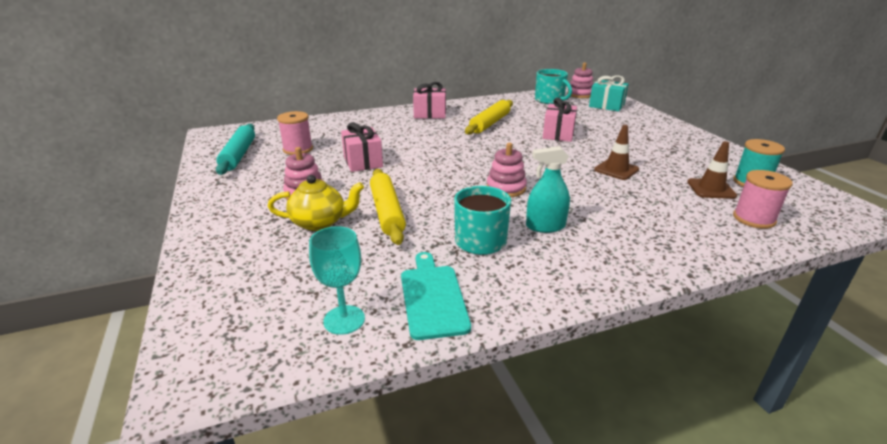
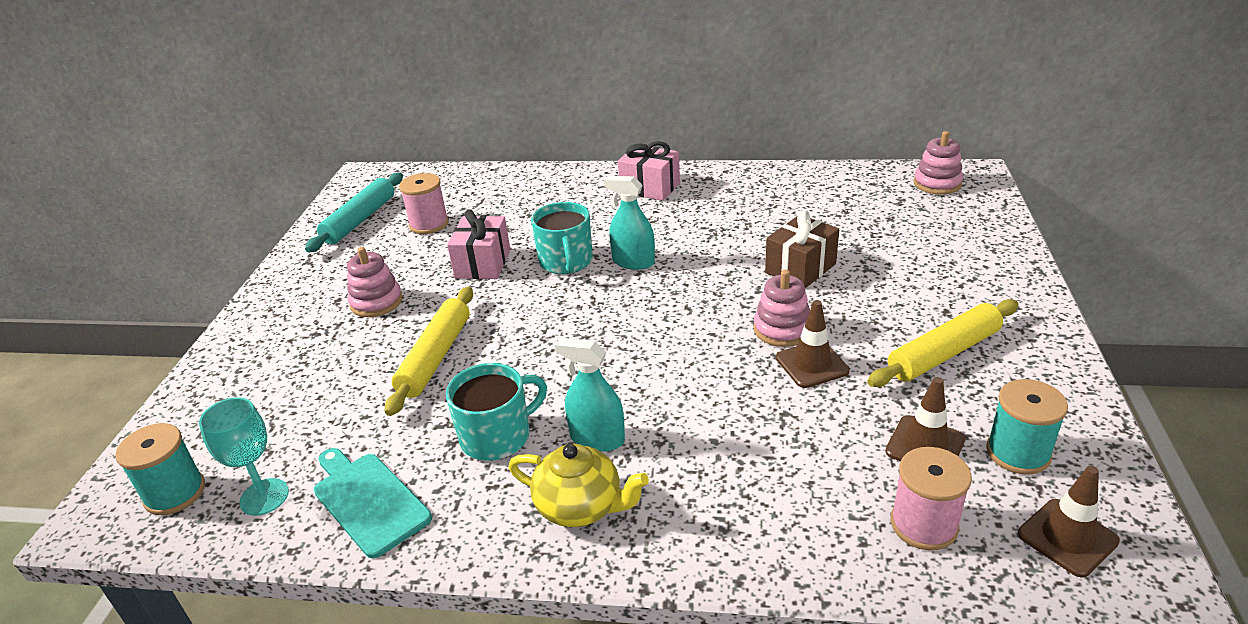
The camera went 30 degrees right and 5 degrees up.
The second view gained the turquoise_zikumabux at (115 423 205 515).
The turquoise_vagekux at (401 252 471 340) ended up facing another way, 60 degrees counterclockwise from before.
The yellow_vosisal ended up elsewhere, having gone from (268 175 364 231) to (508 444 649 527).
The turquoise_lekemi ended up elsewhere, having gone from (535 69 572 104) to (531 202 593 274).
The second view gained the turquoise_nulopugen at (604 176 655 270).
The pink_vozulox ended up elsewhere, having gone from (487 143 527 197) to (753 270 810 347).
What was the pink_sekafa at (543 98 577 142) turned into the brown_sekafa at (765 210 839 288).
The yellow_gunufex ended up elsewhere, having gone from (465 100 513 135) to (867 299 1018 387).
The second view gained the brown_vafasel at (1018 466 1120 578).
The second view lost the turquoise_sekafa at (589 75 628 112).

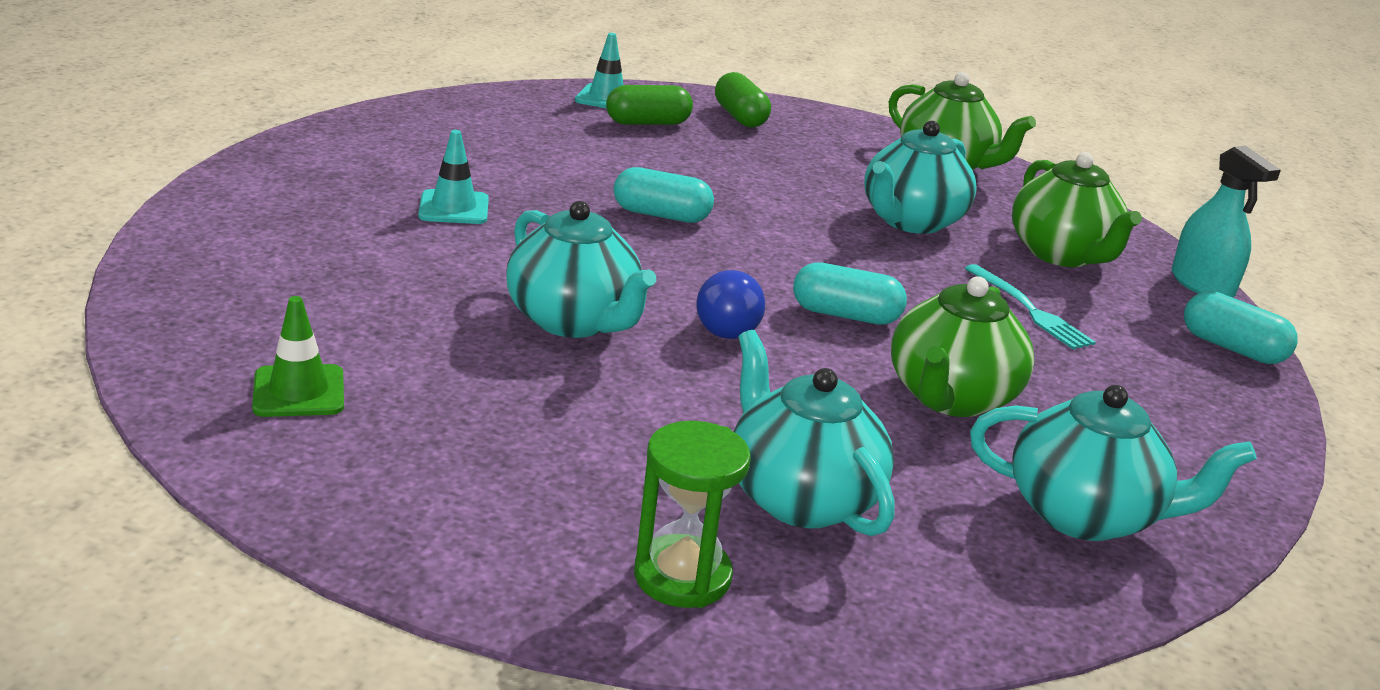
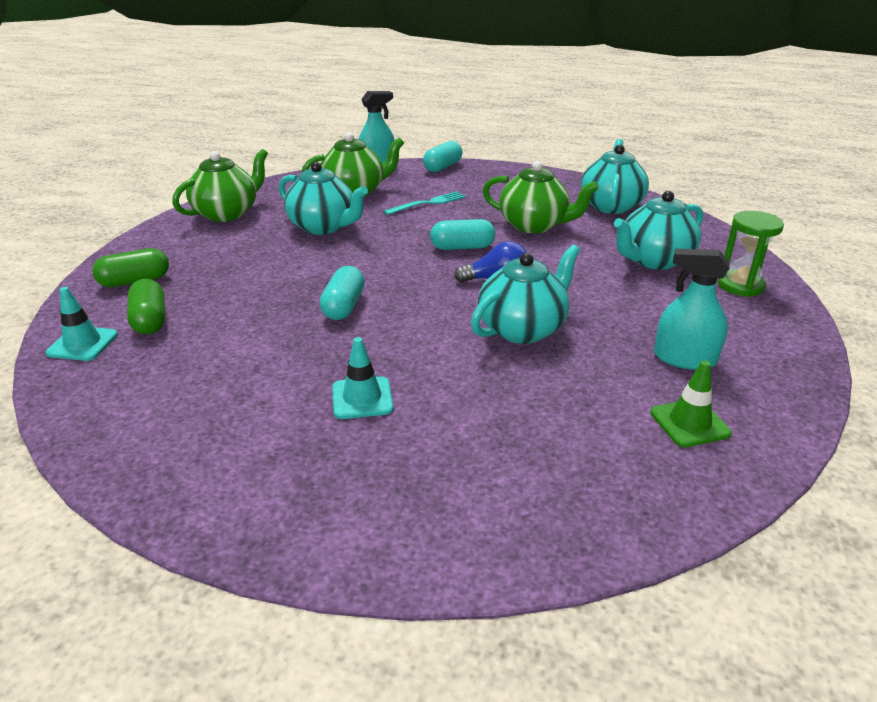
The camera went 90 degrees left and 5 degrees up.
The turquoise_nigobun at (793 262 907 325) ended up facing another way, 75 degrees clockwise from before.
The second view gained the turquoise_nulopugen at (654 249 730 370).

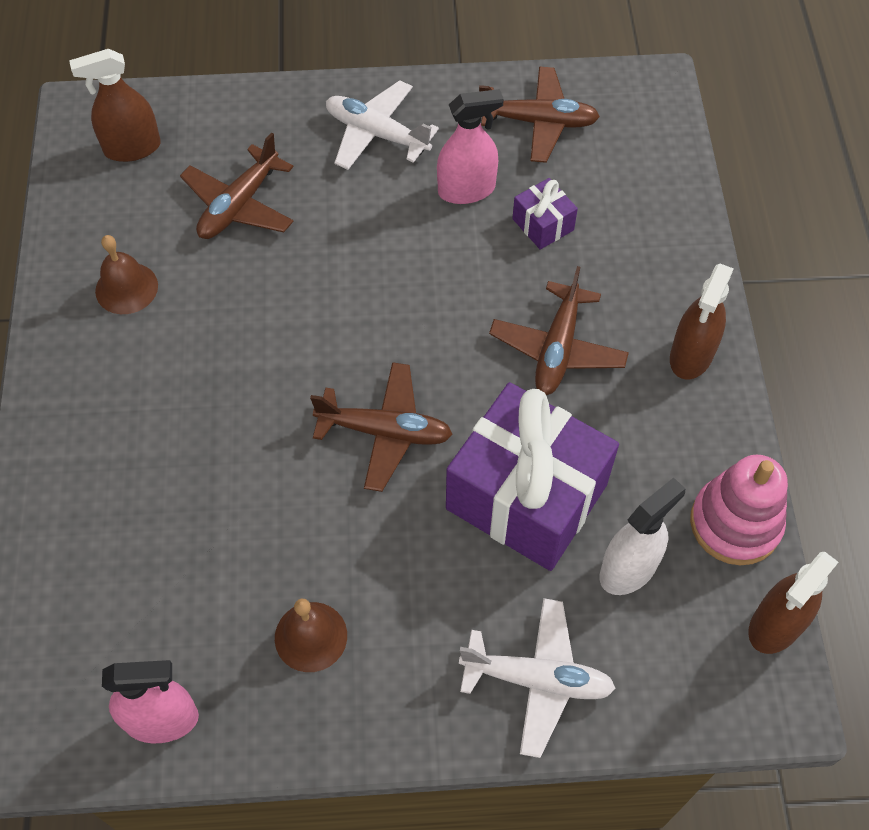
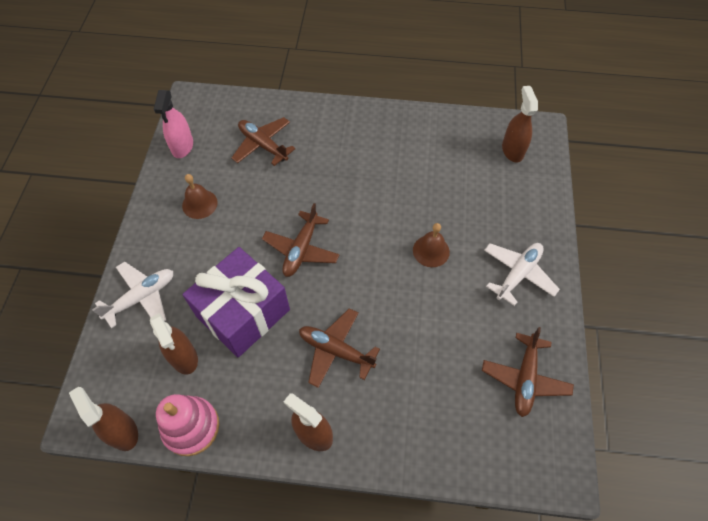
The camera went 100 degrees right and 0 degrees up.
The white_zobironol at (459 598 616 758) ended up facing another way, 150 degrees counterclockwise from before.
What was the white_nulopugen at (600 477 685 595) turned into the brown_nulopugen at (150 313 198 375).
The brown_zobironol ended up elsewhere, having gone from (180 133 294 239) to (231 117 295 166).
The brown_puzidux ended up elsewhere, having gone from (95 235 158 314) to (413 223 450 267).
The second view lost the pink_nulopugen at (437 89 504 204).
The second view lost the purple_sekafa at (512 178 578 249).

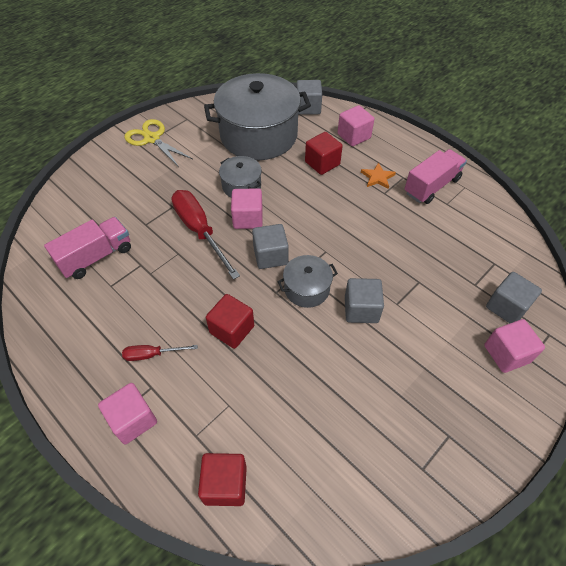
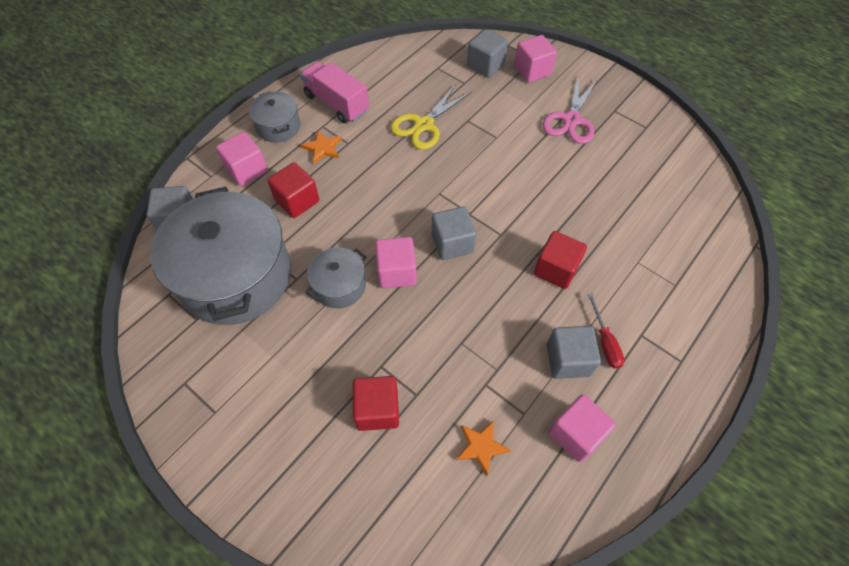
The camera went 95 degrees left and 5 degrees up.
The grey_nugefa ended up elsewhere, having gone from (277 255 338 308) to (249 91 300 143).
The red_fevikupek ended up elsewhere, having gone from (198 453 247 506) to (353 376 399 431).
The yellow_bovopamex ended up elsewhere, having gone from (124 119 193 167) to (391 85 472 150).
Where the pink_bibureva stood at (44 217 131 279), the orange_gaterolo came to stand at (456 420 511 476).
The second view gained the pink_bovopamex at (543 75 597 144).
The grey_fevikupek ended up elsewhere, having gone from (345 278 384 323) to (547 326 601 379).
The pink_fevikupek ended up elsewhere, having gone from (98 383 157 444) to (549 394 616 462).
The second view lost the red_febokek at (171 190 240 279).

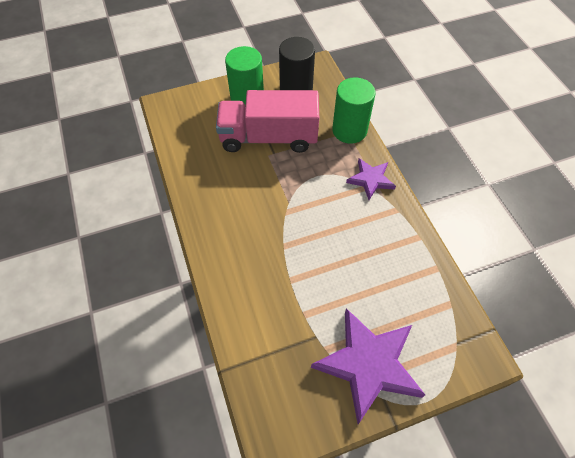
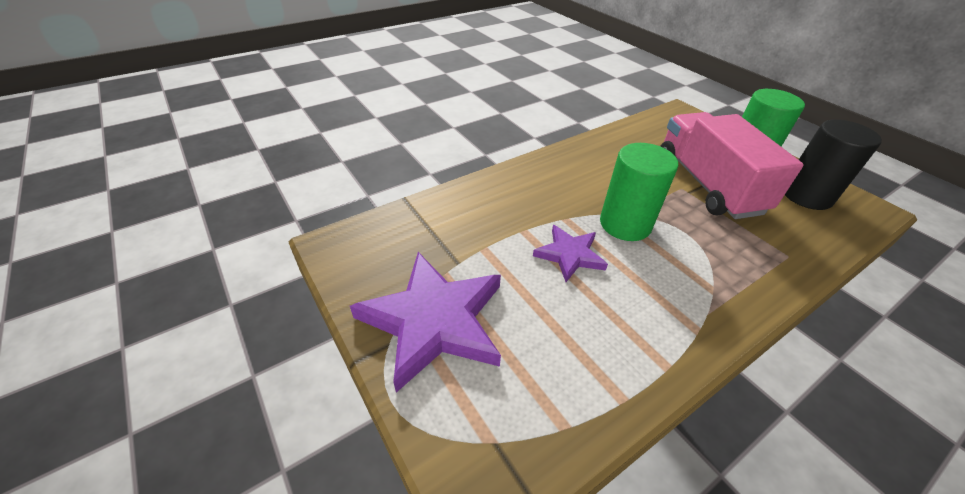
The camera went 75 degrees right and 15 degrees down.
The purple_gaterolo ended up elsewhere, having gone from (346 158 396 200) to (533 225 608 282).
The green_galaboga ended up elsewhere, having gone from (332 77 375 144) to (600 143 678 241).

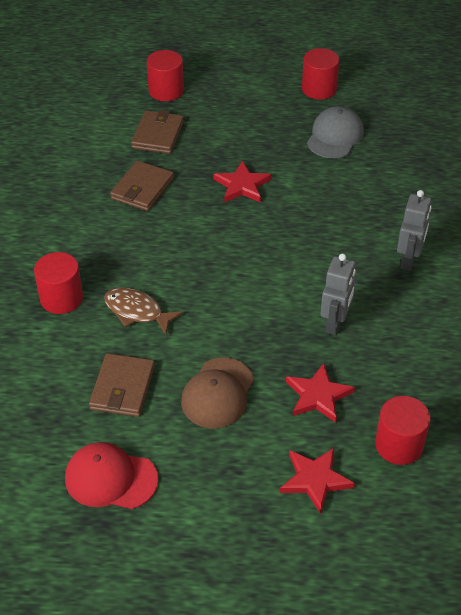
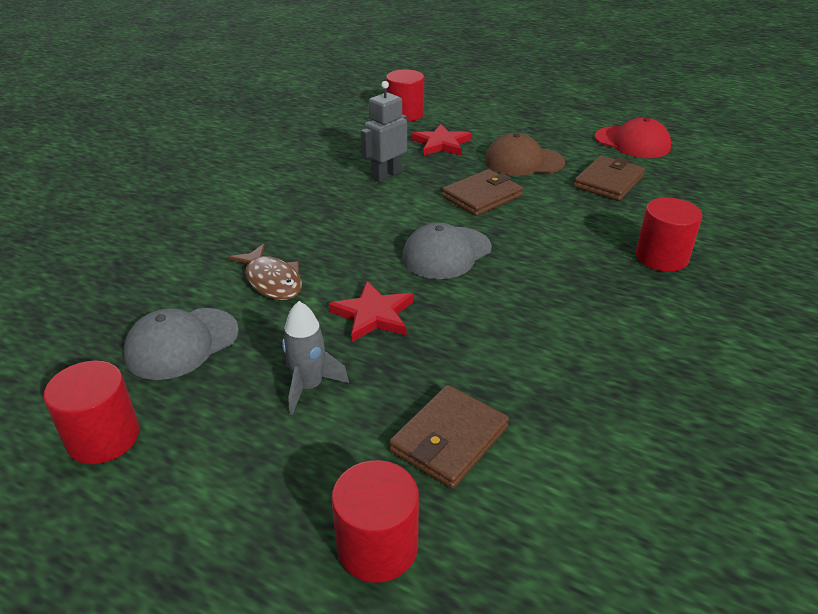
The camera went 155 degrees left and 10 degrees down.
The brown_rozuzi ended up elsewhere, having gone from (104 287 183 335) to (228 244 302 300).
The second view gained the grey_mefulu at (282 301 349 415).
The second view gained the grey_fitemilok at (402 223 492 279).
The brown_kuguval ended up elsewhere, having gone from (110 161 174 211) to (442 169 523 216).
The brown_fitemilok at (181 358 254 428) ended up facing another way, 135 degrees counterclockwise from before.
The second view lost the red_gaterolo at (280 448 355 514).
The second view lost the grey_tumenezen at (397 190 432 271).

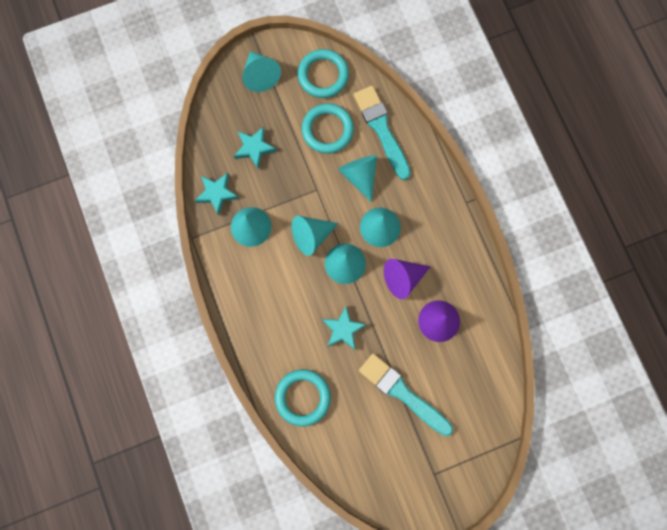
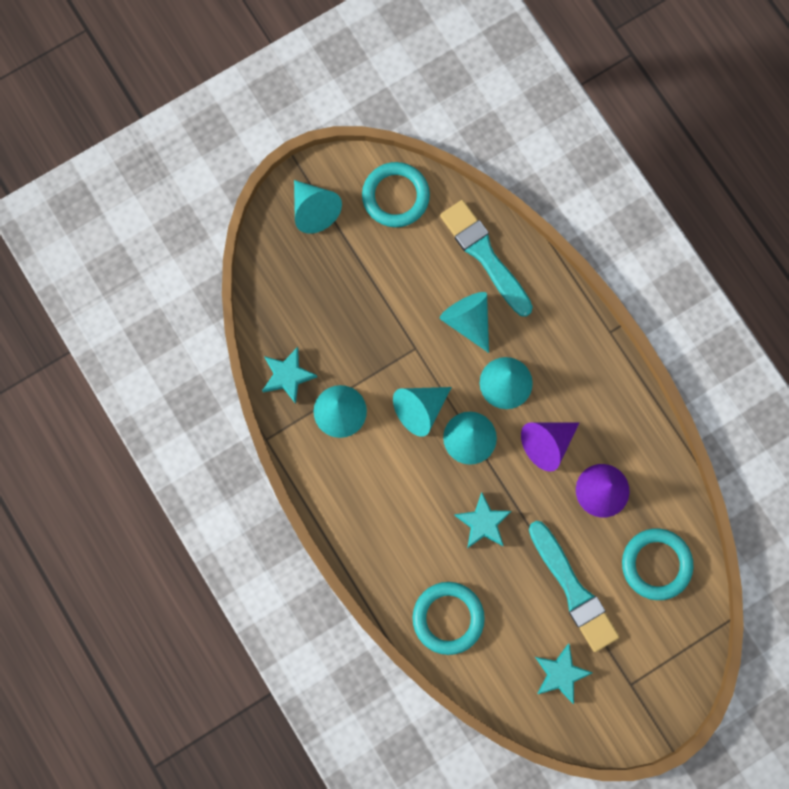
The camera went 10 degrees left and 0 degrees up.
The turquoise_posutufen at (359 353 453 436) ended up facing another way, 150 degrees counterclockwise from before.
The turquoise_gaterolo ended up elsewhere, having gone from (234 126 277 169) to (535 644 592 704).
The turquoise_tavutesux ended up elsewhere, having gone from (302 103 354 154) to (622 528 693 600).

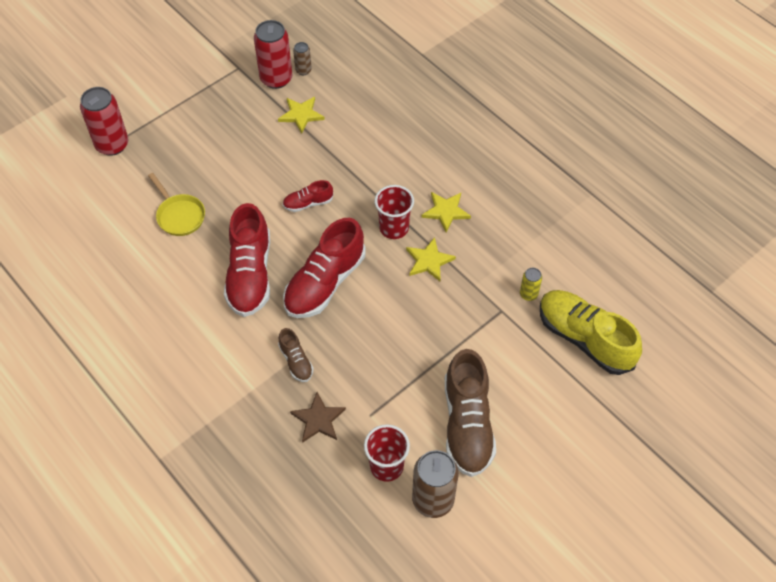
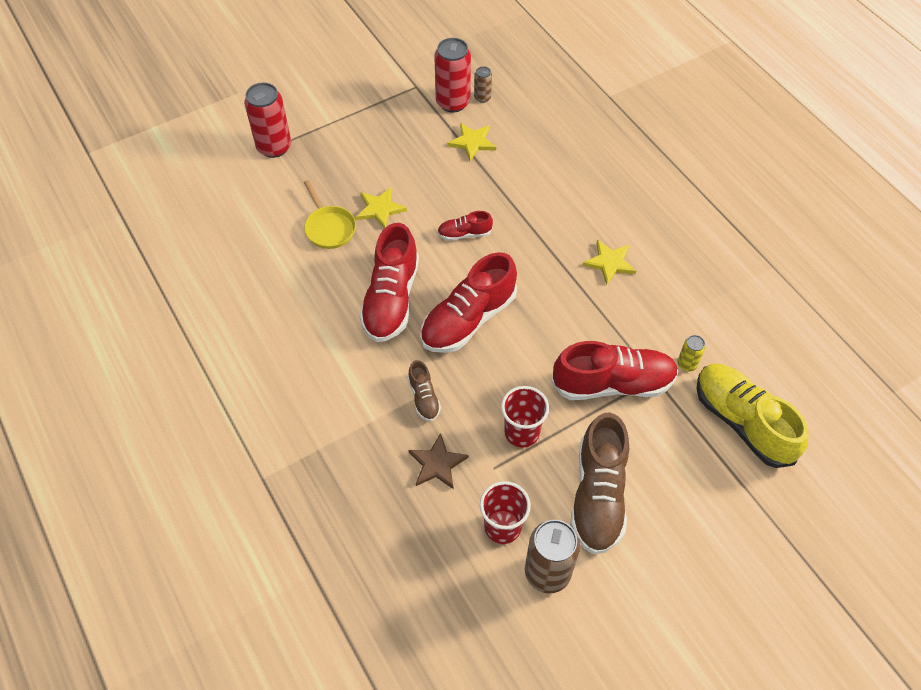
The camera went 10 degrees right and 0 degrees up.
The yellow_gaterolo ended up elsewhere, having gone from (406 237 456 281) to (356 187 407 229).
The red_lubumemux ended up elsewhere, having gone from (375 185 414 239) to (501 386 549 448).
The second view gained the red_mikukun at (551 341 679 400).

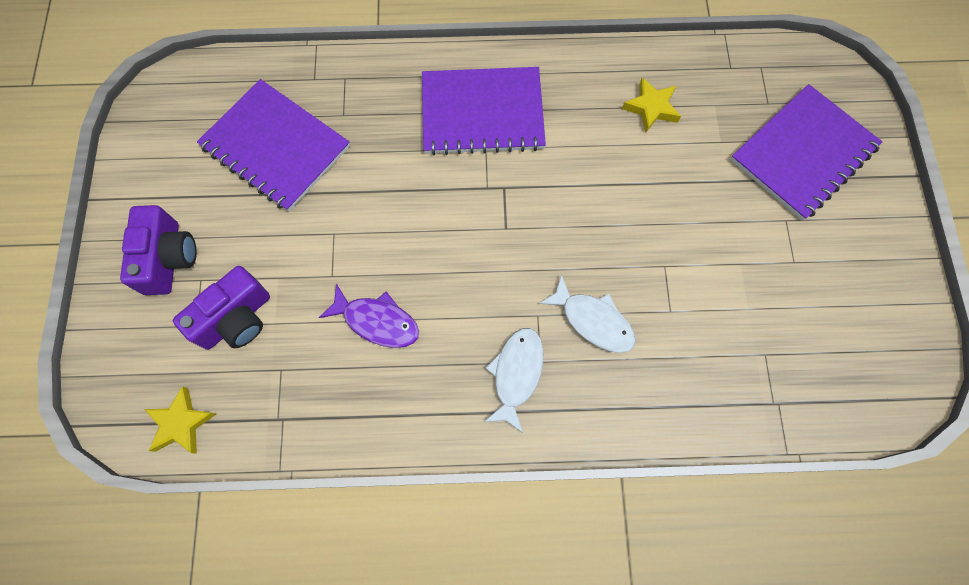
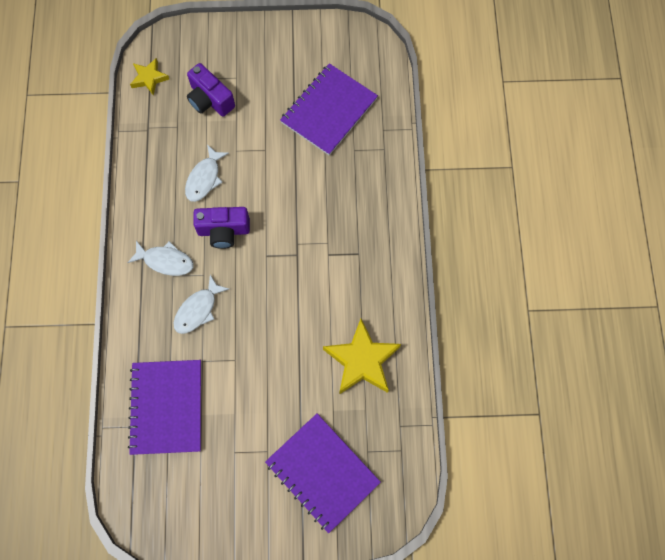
The camera went 90 degrees right and 0 degrees up.
The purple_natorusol ended up elsewhere, having gone from (422 67 546 155) to (128 360 201 455).
What was the purple_rozuzi at (319 284 419 348) turned into the white_rozuzi at (185 144 229 202).
The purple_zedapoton ended up elsewhere, having gone from (120 205 197 295) to (193 207 250 249).
The size of the yellow_gaterolo at (622 78 681 133) changed by a factor of 1.80.

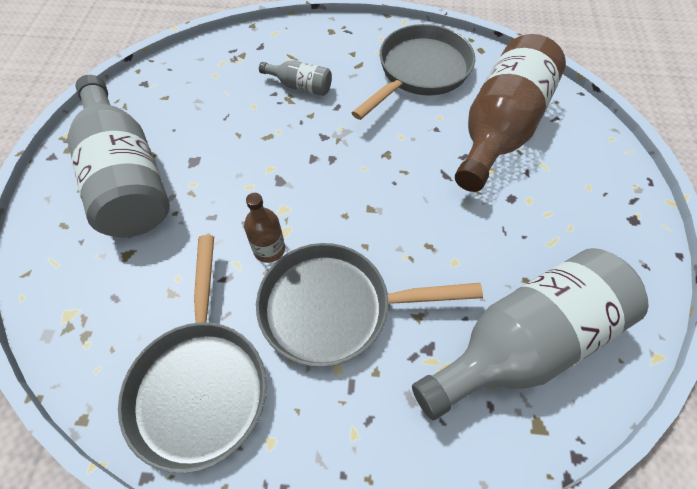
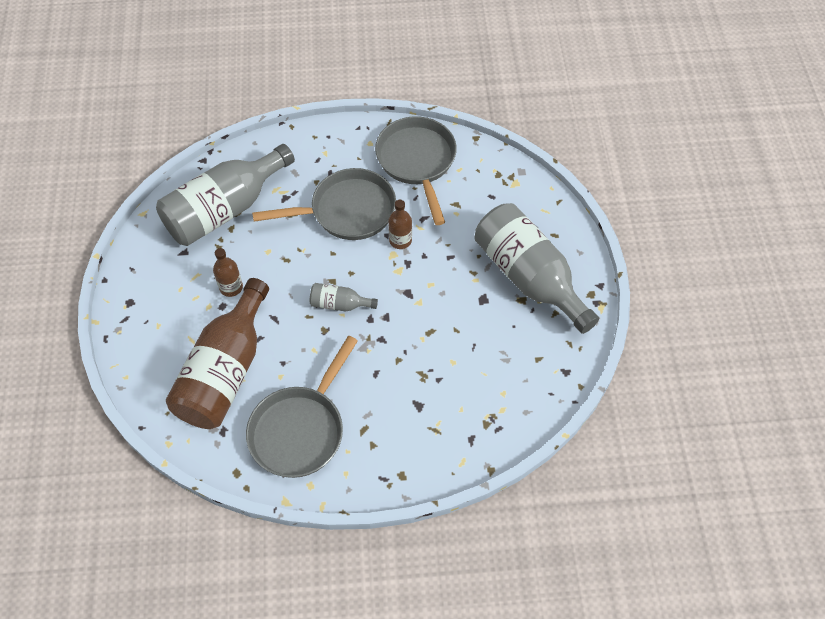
The camera went 170 degrees right and 0 degrees up.
The second view gained the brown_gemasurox at (213 248 243 297).
The grey_gemasurox ended up elsewhere, having gone from (259 60 332 96) to (310 283 378 311).

